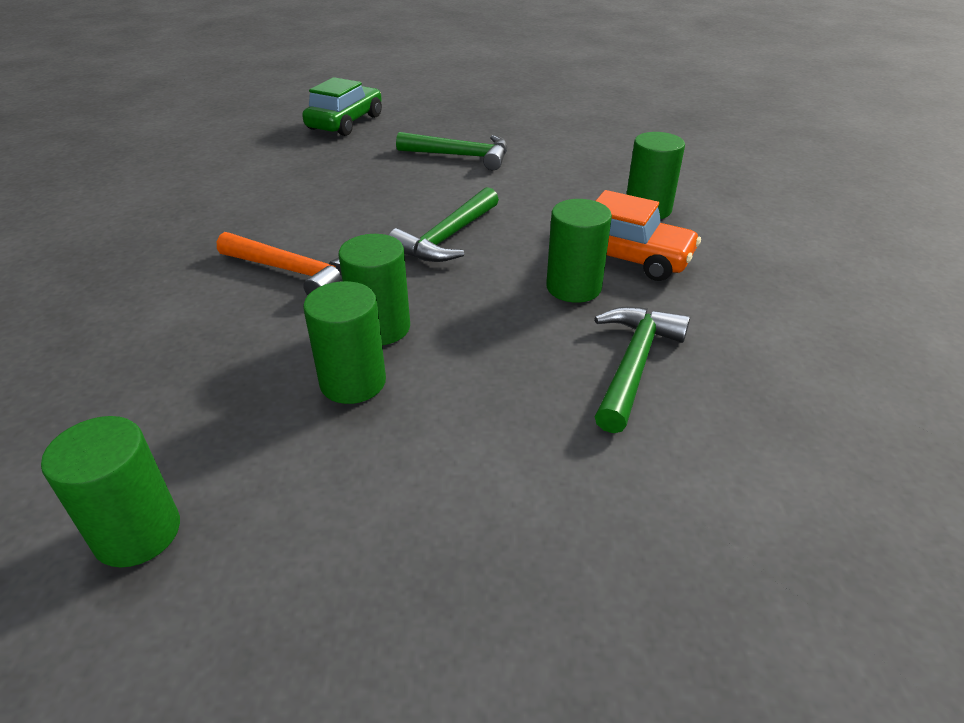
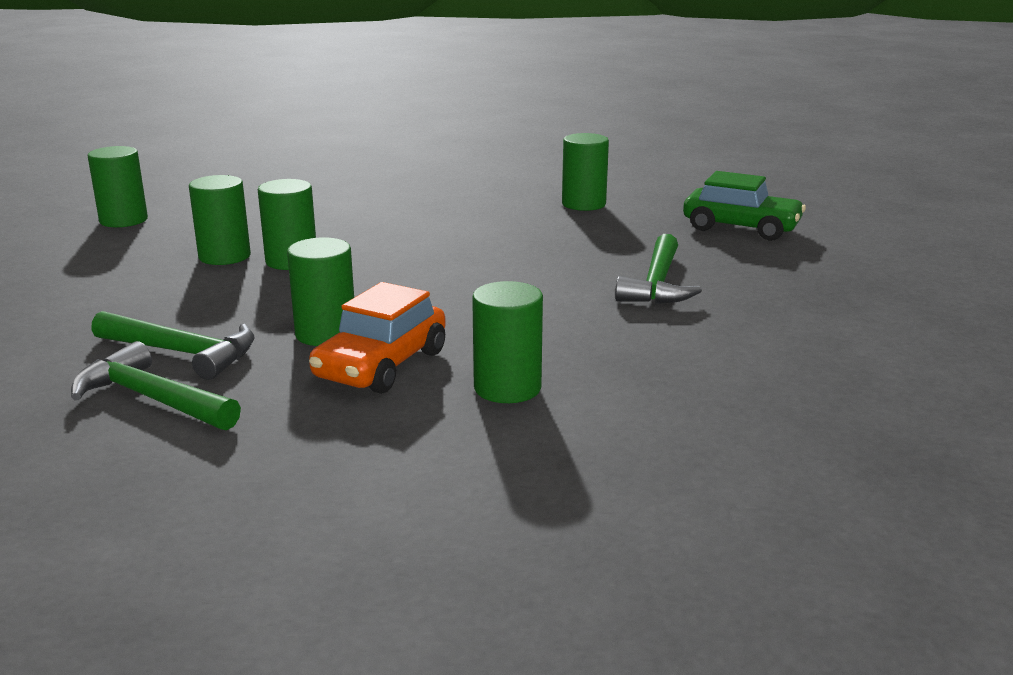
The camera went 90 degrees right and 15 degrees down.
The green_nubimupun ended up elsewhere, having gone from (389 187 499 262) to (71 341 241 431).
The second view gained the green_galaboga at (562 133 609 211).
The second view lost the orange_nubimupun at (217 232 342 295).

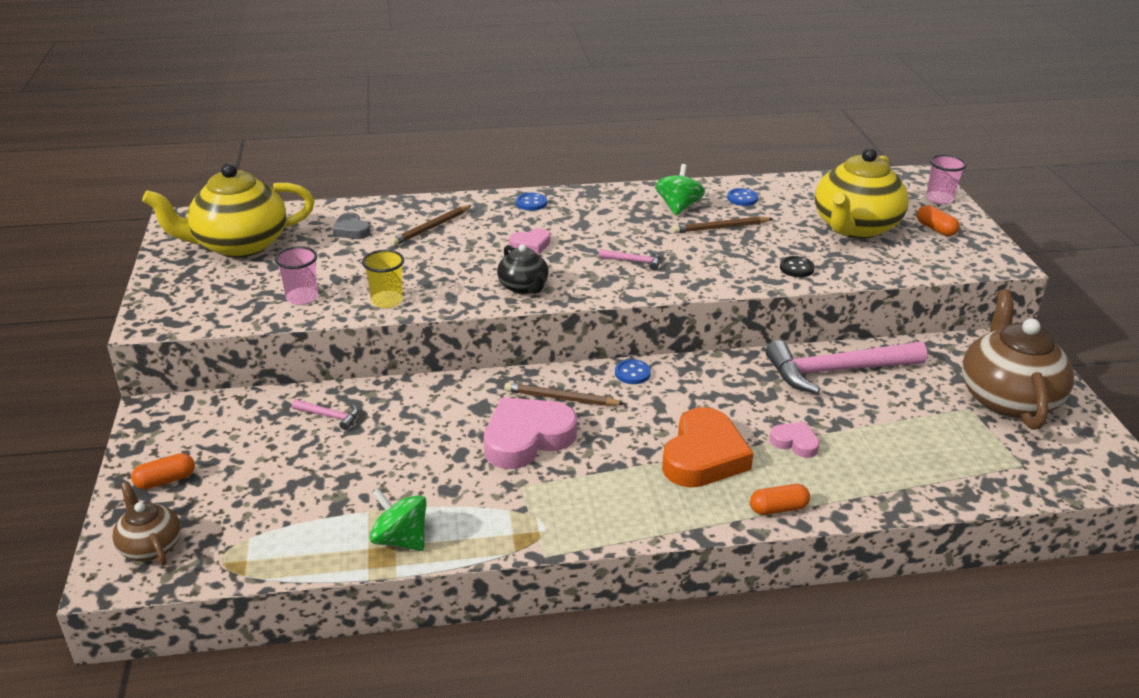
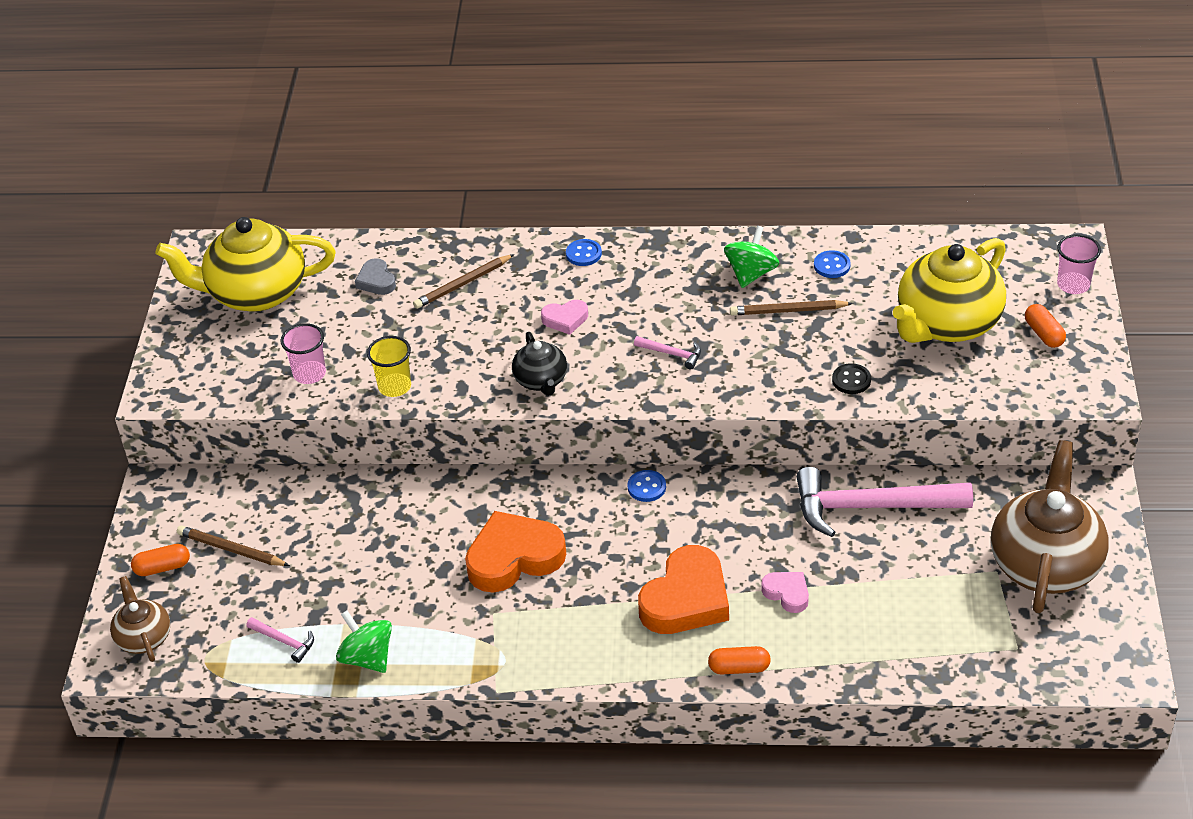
The camera went 15 degrees right and 10 degrees up.
The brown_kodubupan ended up elsewhere, having gone from (504 382 624 406) to (177 526 290 566).
The pink_nubimupun ended up elsewhere, having gone from (292 399 358 430) to (246 617 314 663).
What was the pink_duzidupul at (484 397 577 469) turned into the orange_duzidupul at (465 511 566 592).

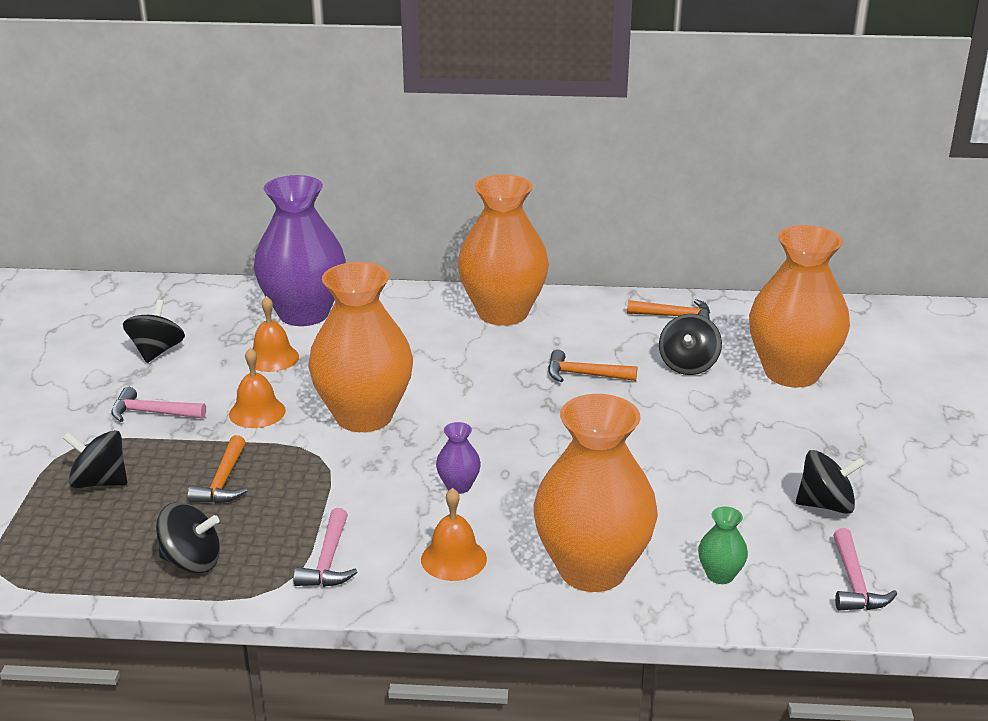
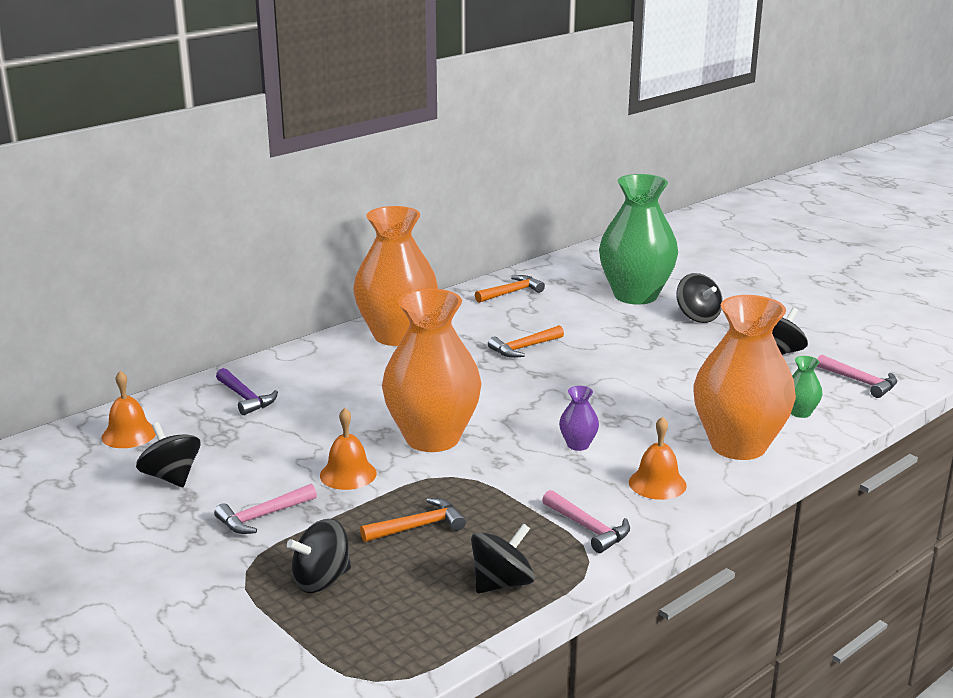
The camera went 45 degrees left and 5 degrees down.
The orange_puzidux ended up elsewhere, having gone from (246 296 299 372) to (102 371 156 448).
Where the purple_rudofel stood at (254 175 346 326), the purple_nubimupun came to stand at (216 368 278 415).
The orange_nubimupun at (188 435 247 504) ended up facing another way, 75 degrees counterclockwise from before.
What was the orange_rudofel at (749 225 850 387) turned into the green_rudofel at (599 174 678 304).
The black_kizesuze ended up elsewhere, having gone from (659 314 722 375) to (676 273 723 323).

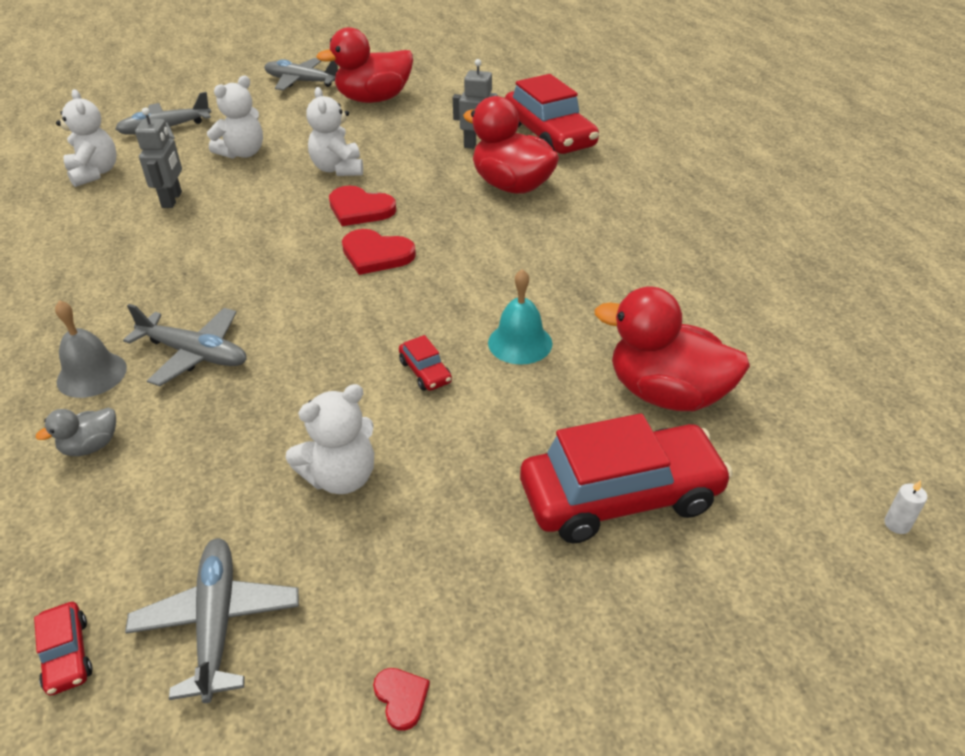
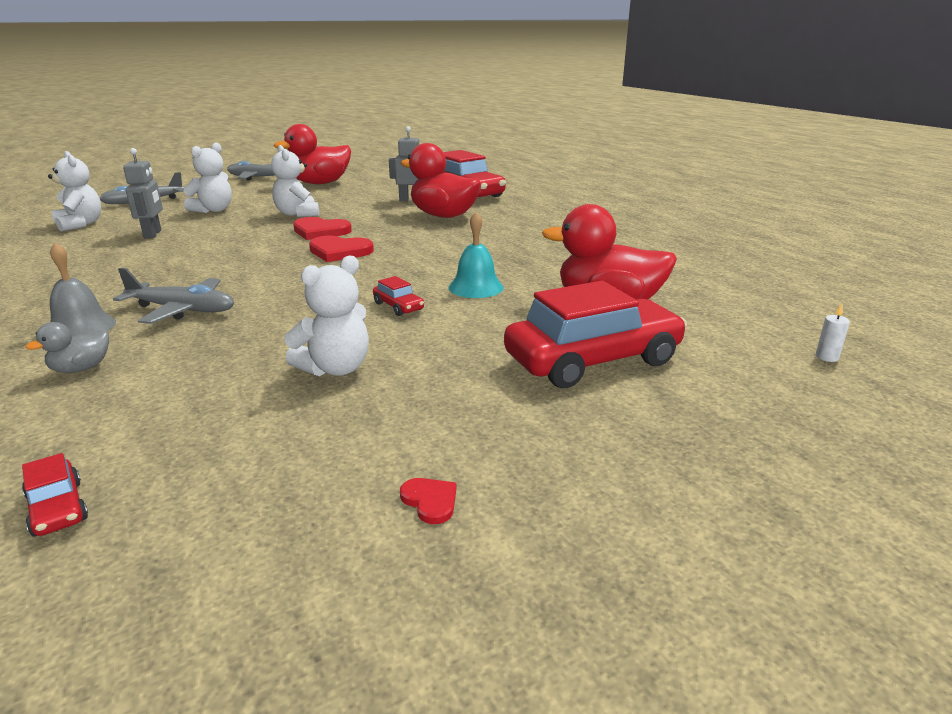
The camera went 10 degrees left and 15 degrees down.
The second view lost the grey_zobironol at (125 538 299 703).

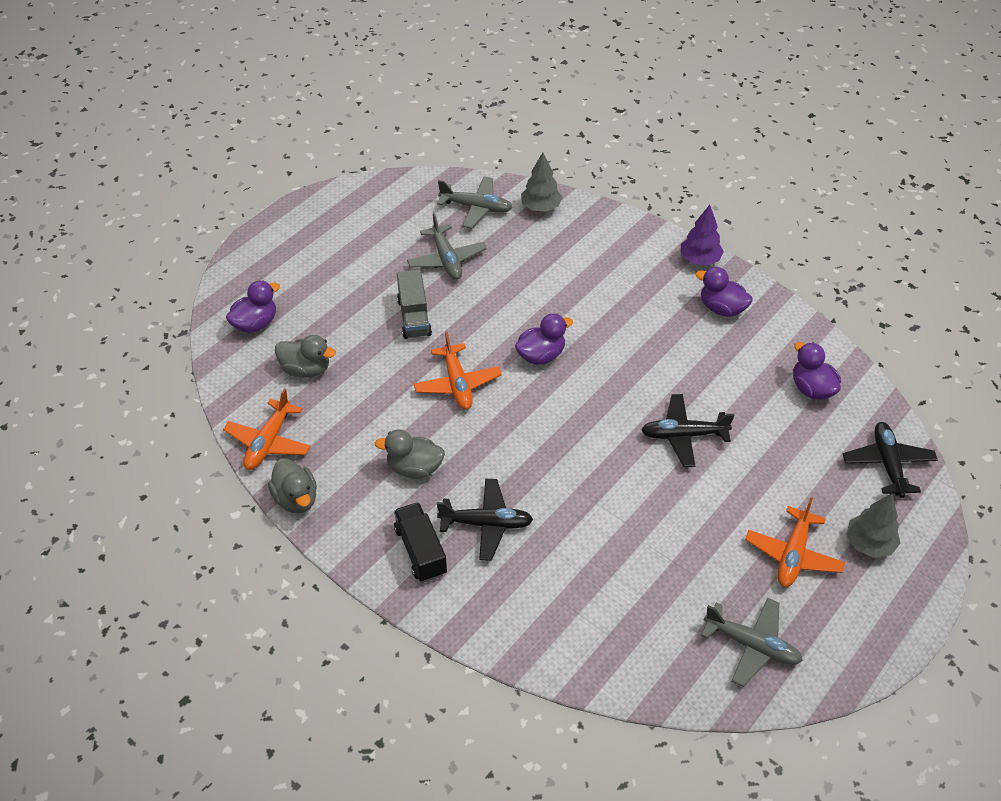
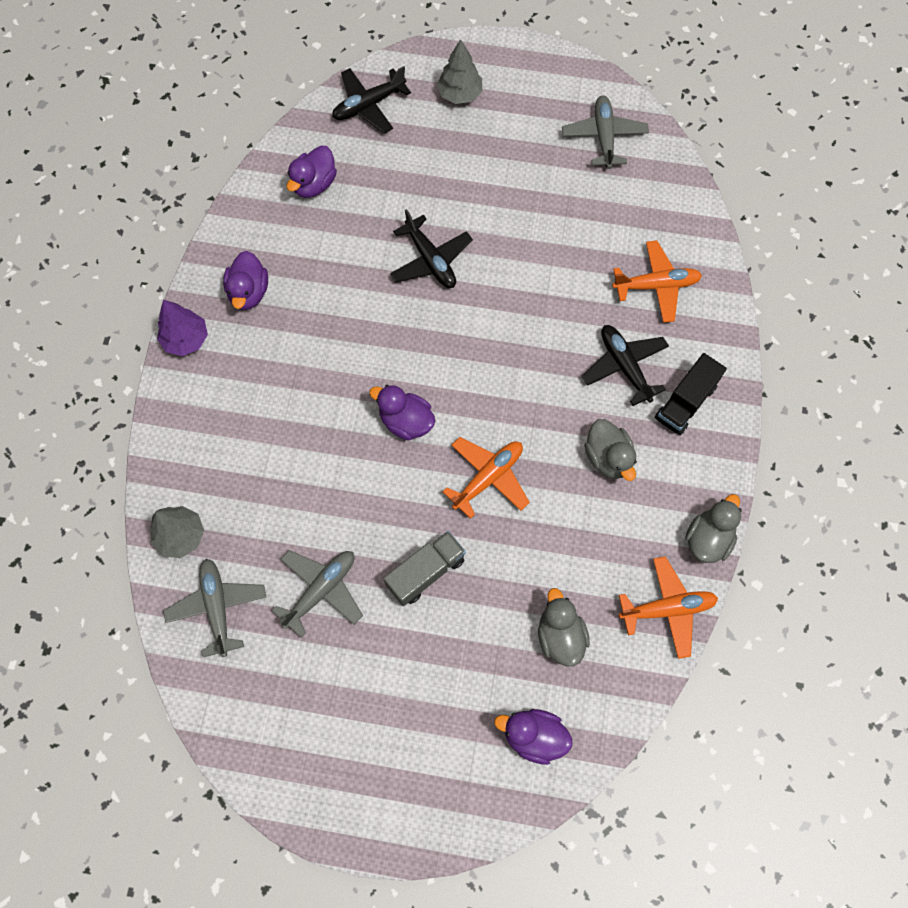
The camera went 120 degrees left and 20 degrees up.
The orange_zobironol ended up elsewhere, having gone from (745 498 845 587) to (612 240 702 323).

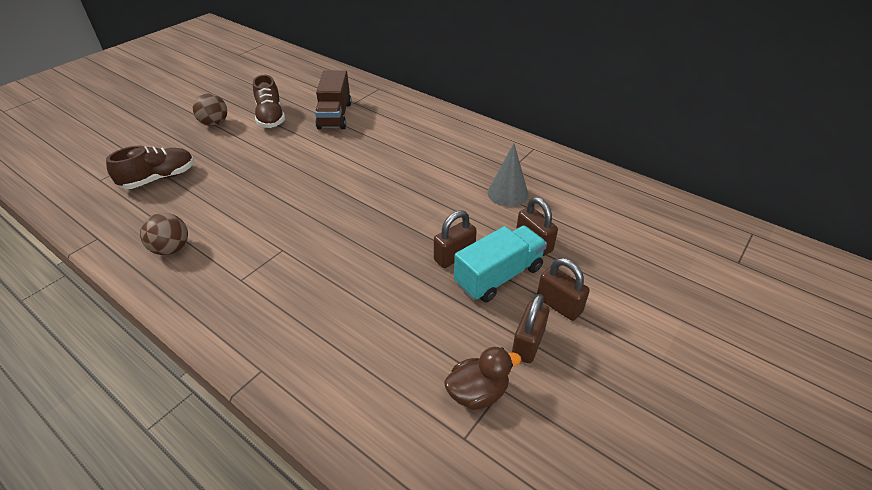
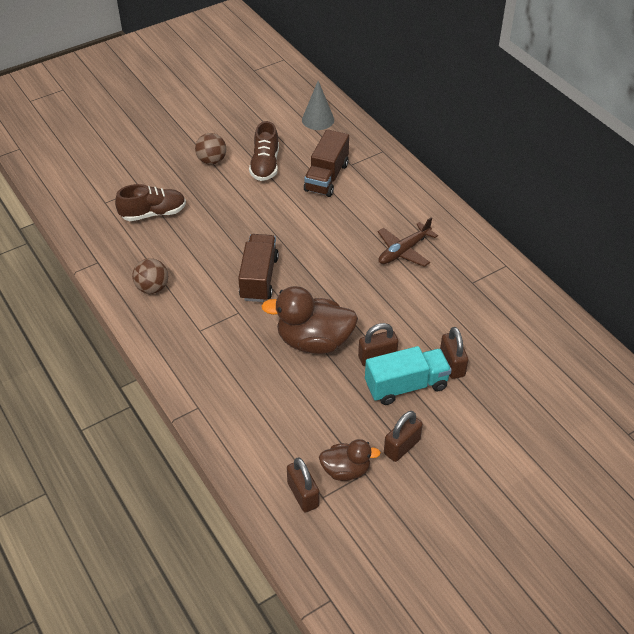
The camera went 20 degrees right and 5 degrees up.
The second view gained the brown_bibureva at (238 234 279 302).
The second view gained the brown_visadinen at (261 286 358 354).
The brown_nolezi ended up elsewhere, having gone from (537 258 590 321) to (287 457 319 513).
The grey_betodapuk ended up elsewhere, having gone from (487 143 528 207) to (302 81 334 130).
The second view gained the brown_zobironol at (378 217 438 267).

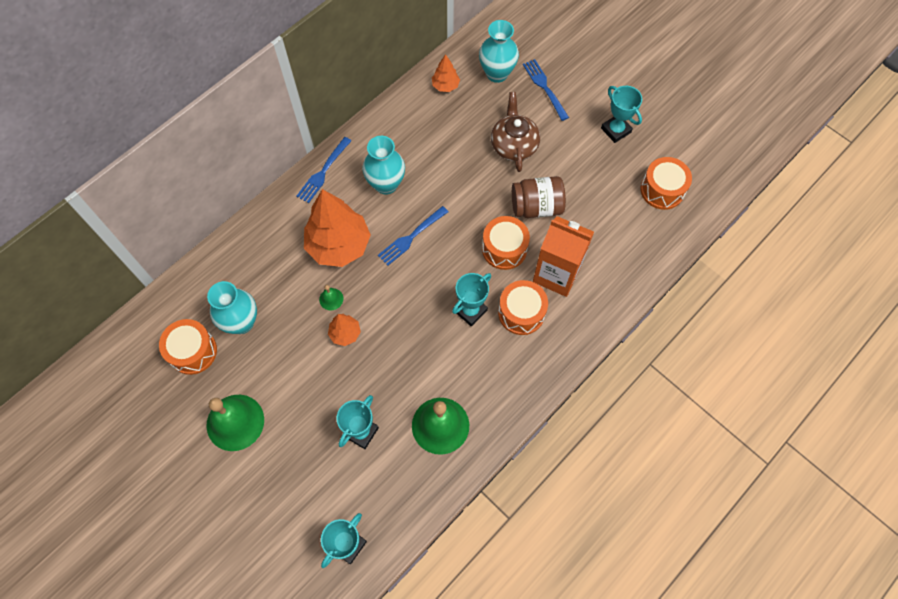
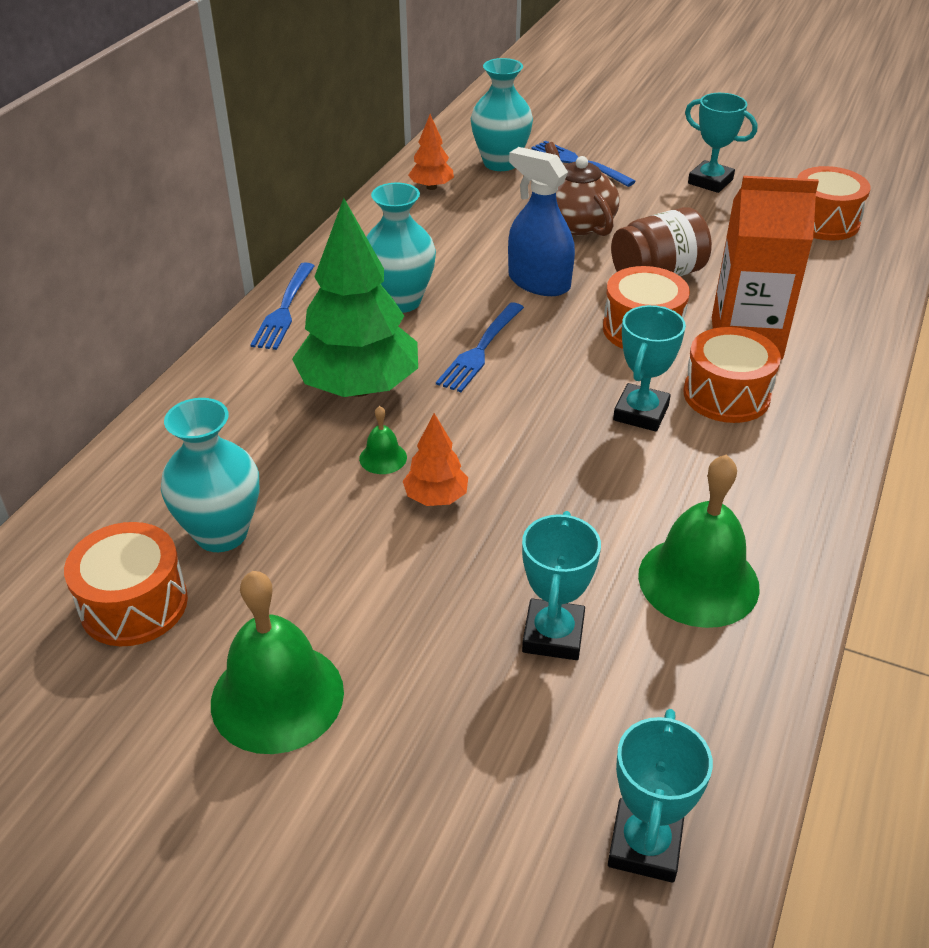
The camera went 20 degrees left and 25 degrees down.
What was the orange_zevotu at (304 189 371 267) turned into the green_zevotu at (292 198 418 397).
The second view gained the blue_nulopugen at (508 147 575 296).

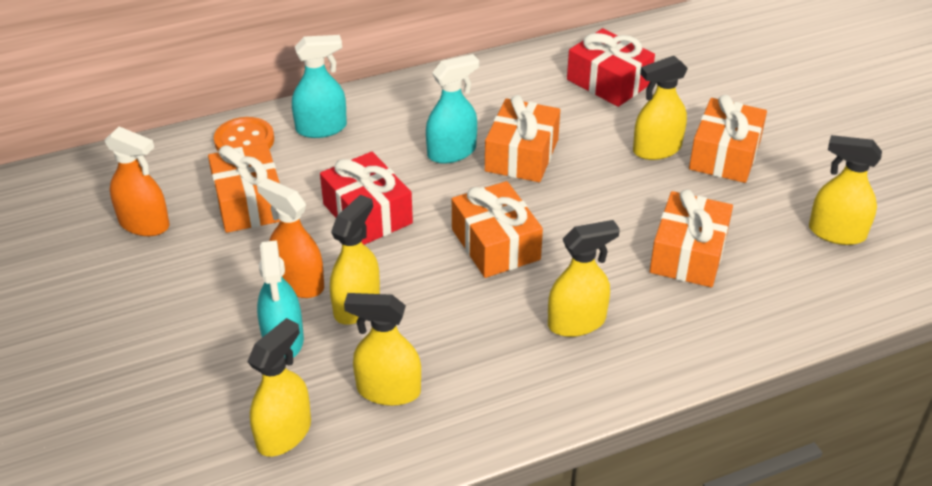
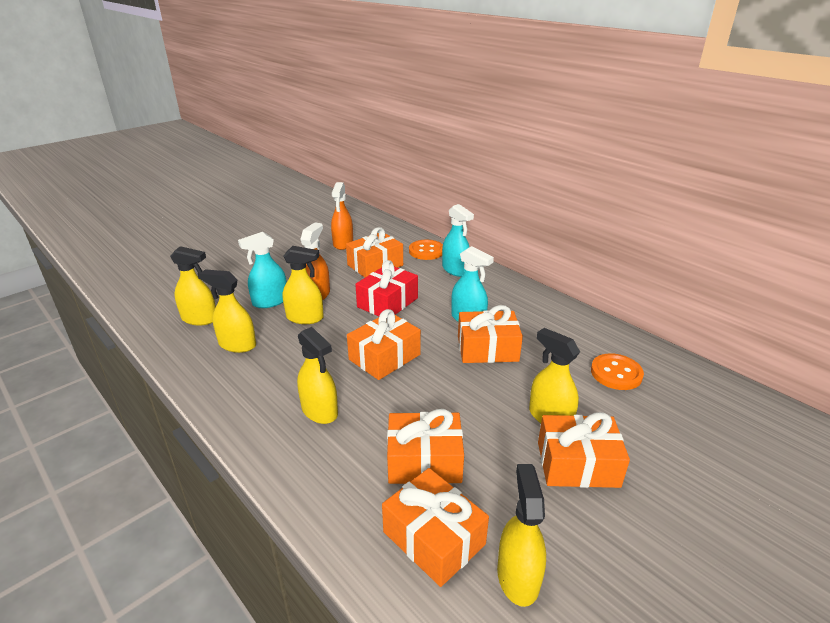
The camera went 70 degrees right and 10 degrees down.
The yellow_nulopugen at (344 293 421 406) ended up facing another way, 60 degrees counterclockwise from before.
The second view gained the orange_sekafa at (382 468 489 587).
Where the red_sekafa stood at (567 28 655 107), the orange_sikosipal came to stand at (591 353 644 390).

